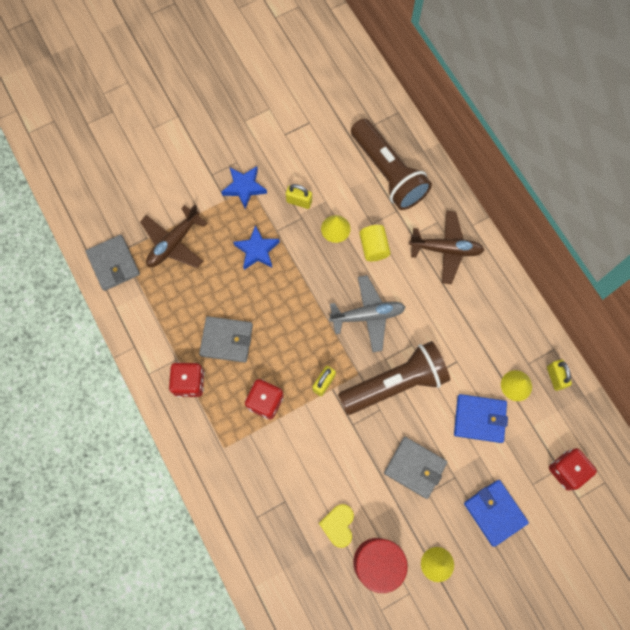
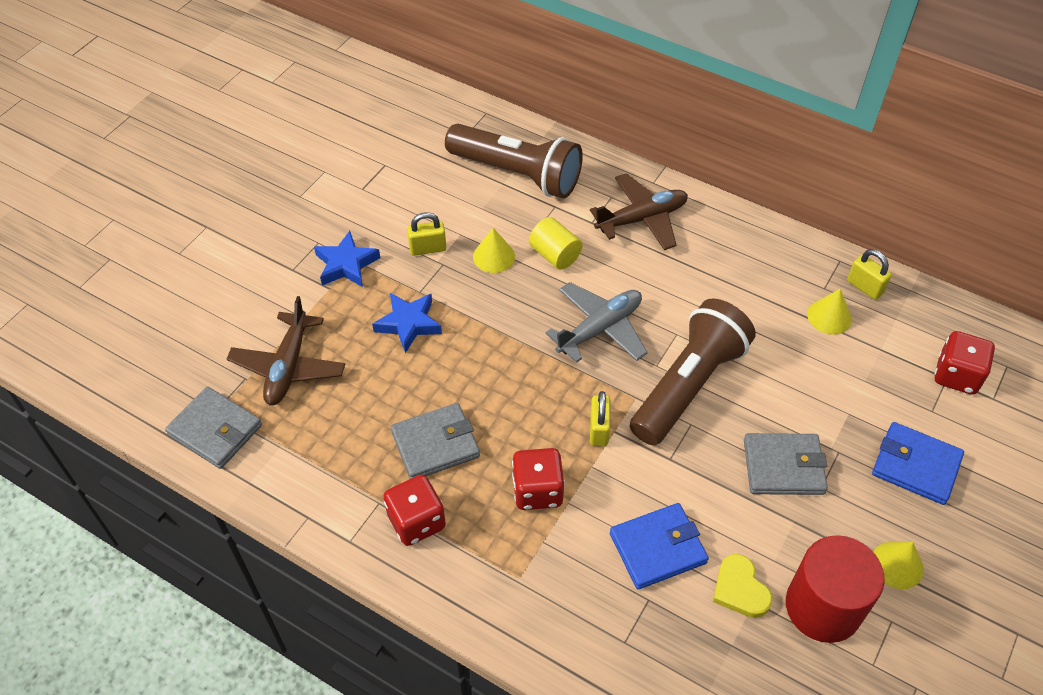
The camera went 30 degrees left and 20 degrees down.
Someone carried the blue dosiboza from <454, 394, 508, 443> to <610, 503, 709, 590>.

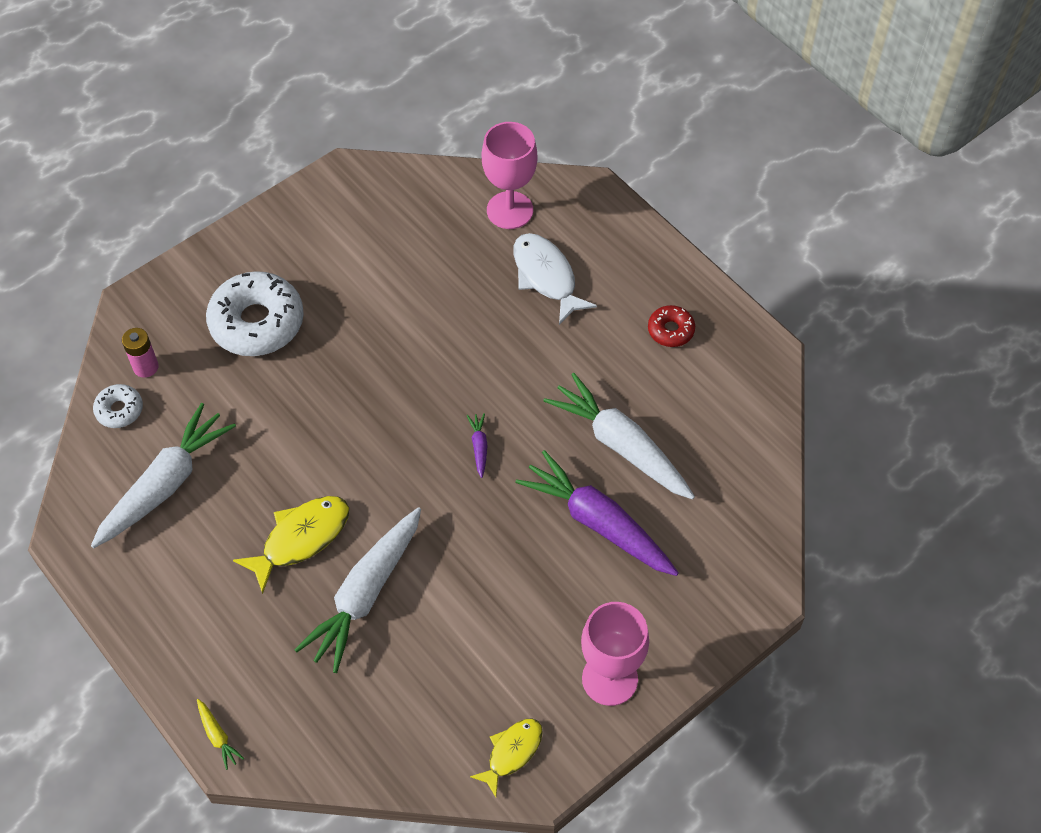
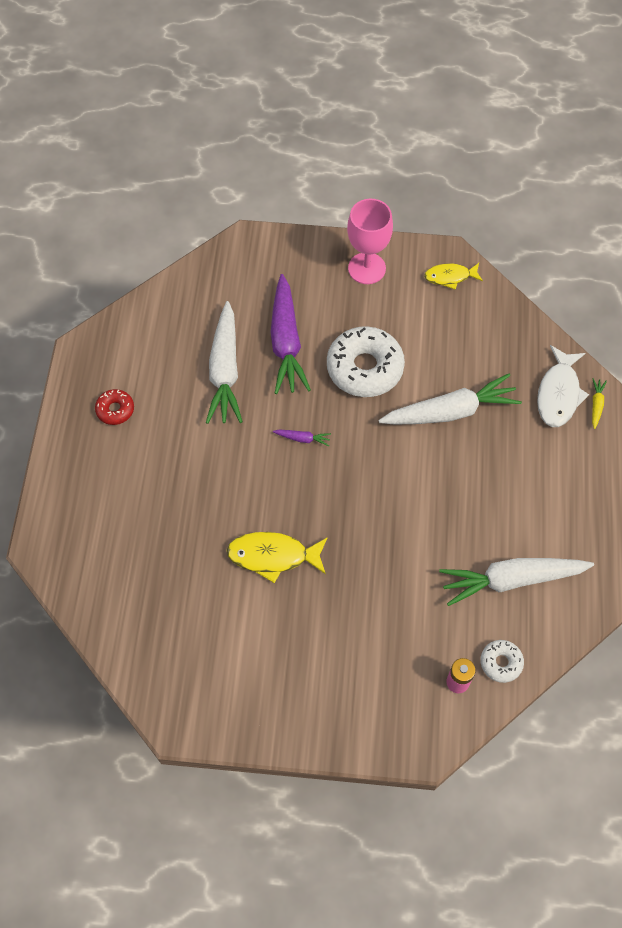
The camera went 135 degrees left and 5 degrees up.
Someone took away the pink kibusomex at <482, 122, 538, 229>.
Someone carried the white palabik from <513, 233, 597, 325> to <537, 345, 589, 427>.
Someone carried the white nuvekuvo from <206, 271, 304, 356> to <327, 326, 405, 397>.
Someone rotated the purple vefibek at <467, 413, 488, 478> by 120 degrees counterclockwise.
Someone carried the yellow palabik from <233, 496, 349, 594> to <226, 532, 327, 583>.

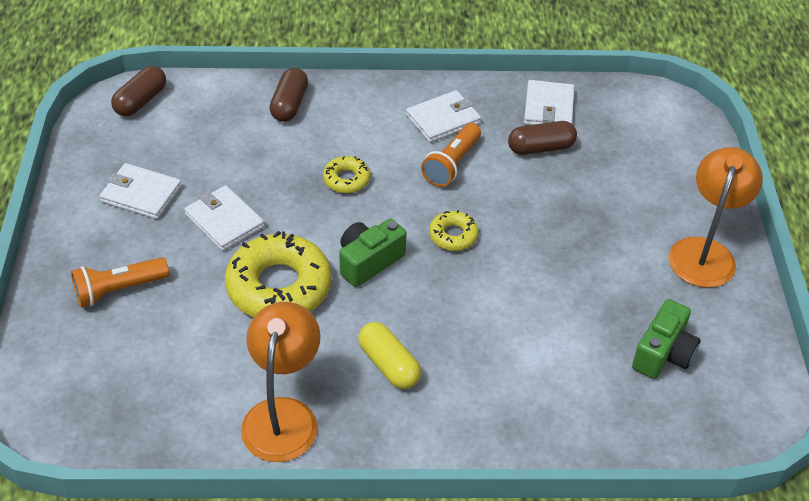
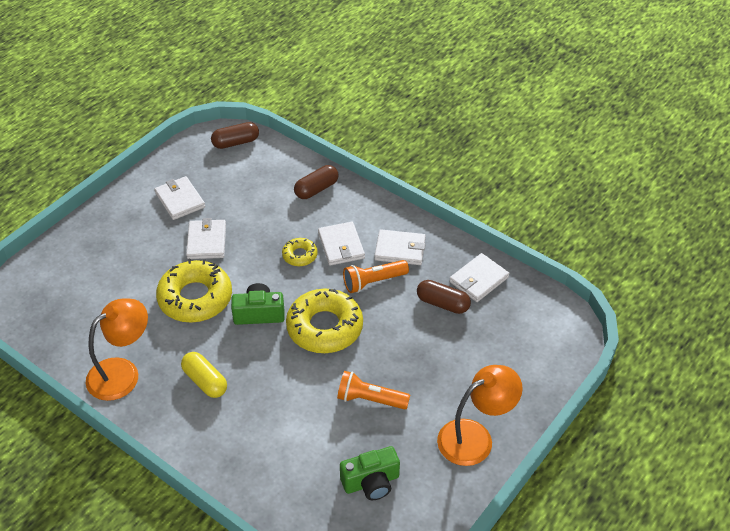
The camera went 40 degrees right and 0 degrees up.
Someone scaled the yellow nuvekuvo at <429, 210, 479, 251> by 2.04.
Someone carried the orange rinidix from <71, 257, 169, 307> to <337, 371, 410, 410>.
Someone rotated the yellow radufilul at <358, 322, 421, 389> by 45 degrees counterclockwise.
Someone put down the white dosiboza at <318, 222, 365, 266>.

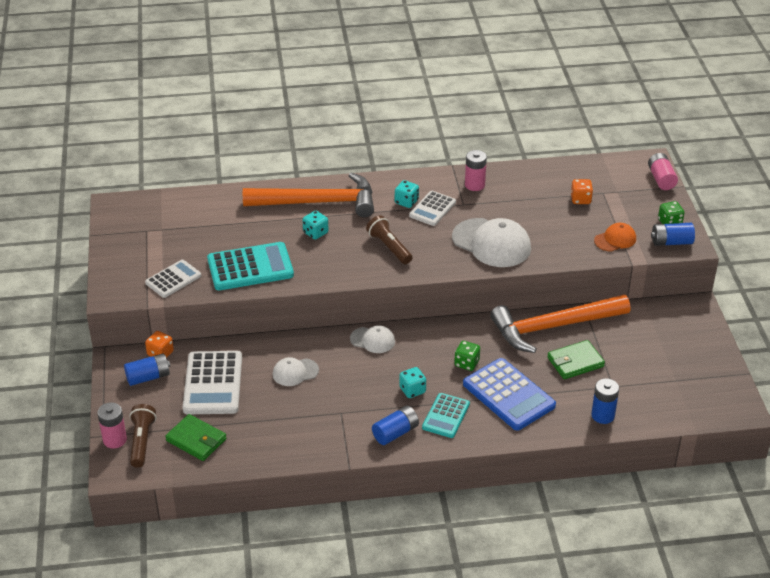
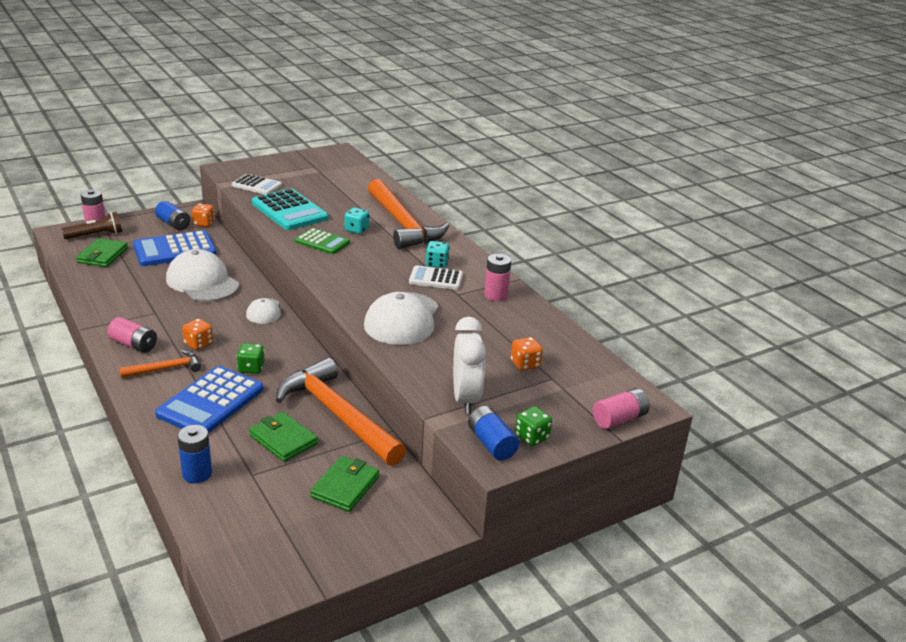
The camera went 65 degrees right and 10 degrees down.
Someone took away the brown rinidix at <366, 215, 412, 264>.
Someone swapped the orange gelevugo at <594, 223, 636, 252> for the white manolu at <453, 317, 486, 414>.
Someone repainted the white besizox at <183, 351, 242, 415>, which became the blue besizox at <133, 230, 216, 266>.
Someone scaled the white gelevugo at <273, 357, 319, 386> by 1.87.
Someone repainted the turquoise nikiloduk at <399, 367, 426, 398>, which became the orange nikiloduk at <182, 319, 213, 350>.
Someone swapped the turquoise besizox at <422, 393, 470, 438> for the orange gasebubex at <119, 350, 201, 378>.
Someone repainted the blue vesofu at <372, 406, 419, 445>, which became the pink vesofu at <107, 317, 157, 353>.
Someone put down the green besizox at <295, 228, 350, 254>.
Someone put down the green dosiboza at <310, 456, 379, 512>.

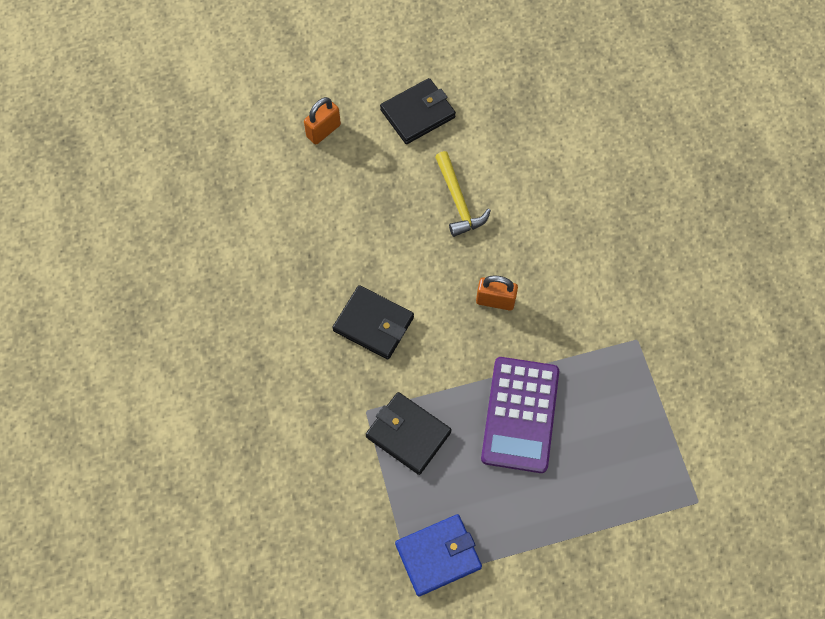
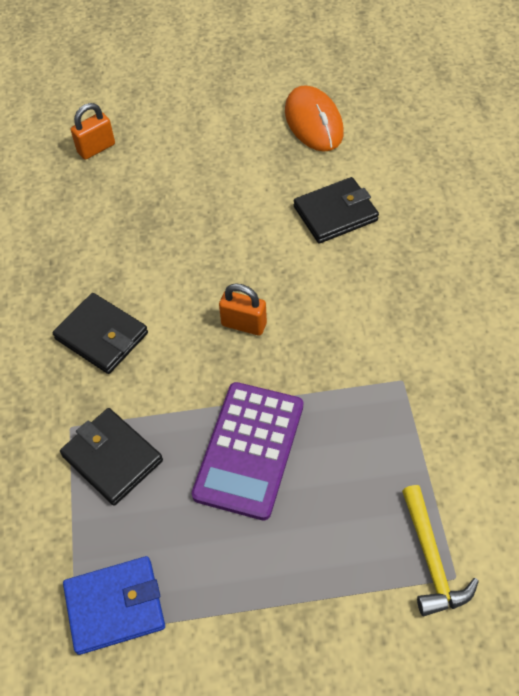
The camera went 10 degrees right and 10 degrees down.
Someone carried the black dosiboza from <380, 78, 456, 144> to <294, 177, 379, 244>.
Someone carried the yellow gasebubex from <435, 151, 491, 237> to <402, 485, 479, 616>.
Someone put down the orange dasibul at <285, 85, 344, 152>.

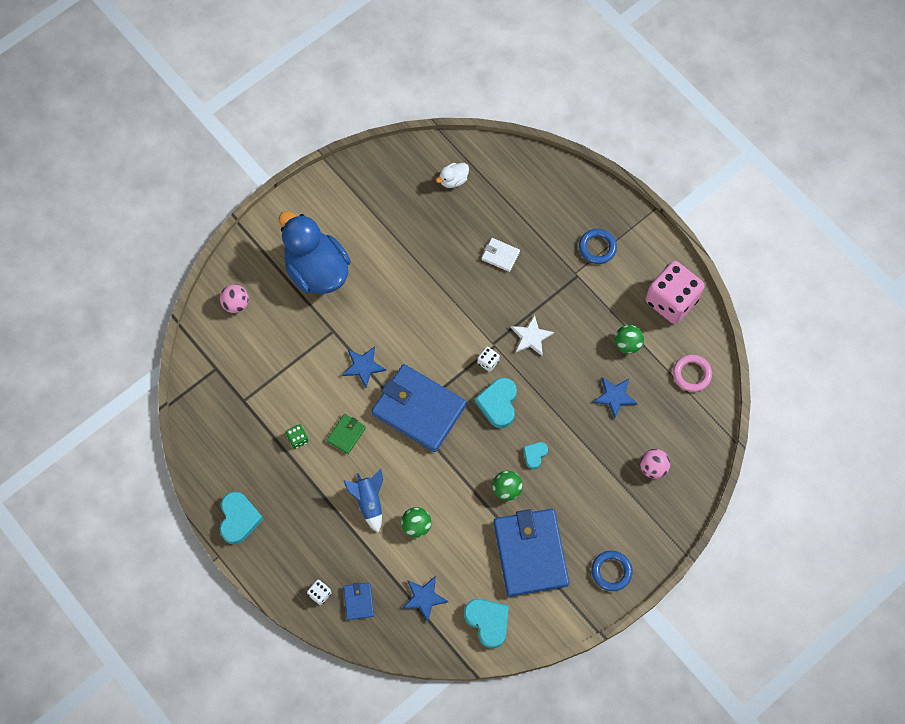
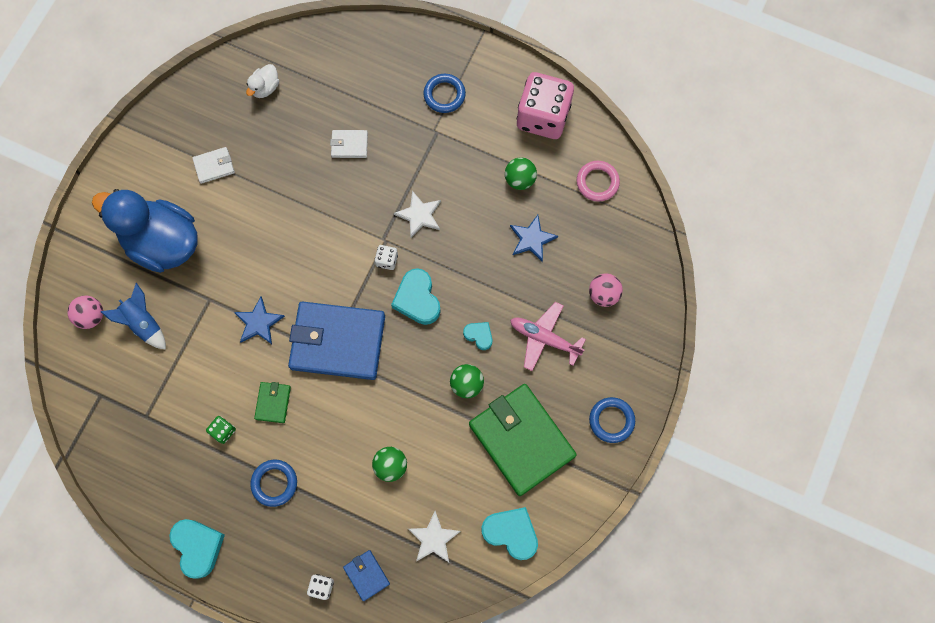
The camera went 25 degrees left and 5 degrees up.
Someone rotated the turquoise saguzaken at <523, 442, 548, 469> by 120 degrees clockwise.
Someone carried the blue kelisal from <343, 469, 383, 532> to <101, 283, 166, 350>.
Someone repainted the blue dosiboza at <494, 509, 569, 597>, which became the green dosiboza at <469, 384, 577, 496>.
Someone repainted the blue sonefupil at <402, 576, 449, 622>, which became the white sonefupil at <408, 511, 461, 562>.
Someone put down the white dosiboza at <192, 147, 235, 184>.
Someone put down the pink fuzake at <510, 302, 586, 371>.
Someone put down the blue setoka at <250, 460, 297, 507>.

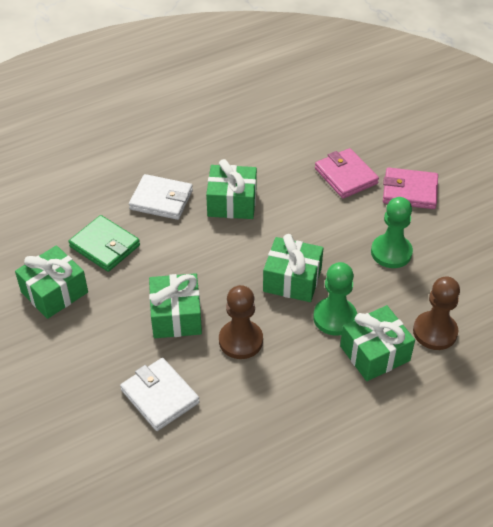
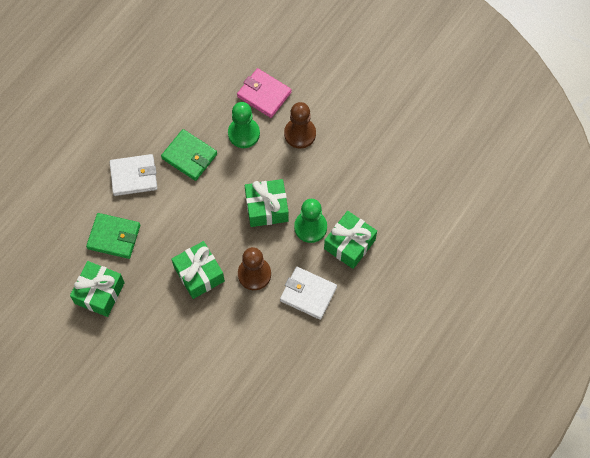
The camera went 25 degrees left and 20 degrees up.
Someone swapped the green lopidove at <206, 159, 257, 219> for the green dosiboza at <161, 129, 217, 181>.
Someone took away the pink dosiboza at <383, 167, 438, 209>.
Someone carried the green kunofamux from <371, 197, 413, 268> to <228, 102, 260, 148>.
Someone carried the brown kunofamux from <413, 276, 460, 350> to <284, 102, 316, 149>.
Someone carried the white dosiboza from <120, 358, 199, 431> to <280, 267, 337, 320>.

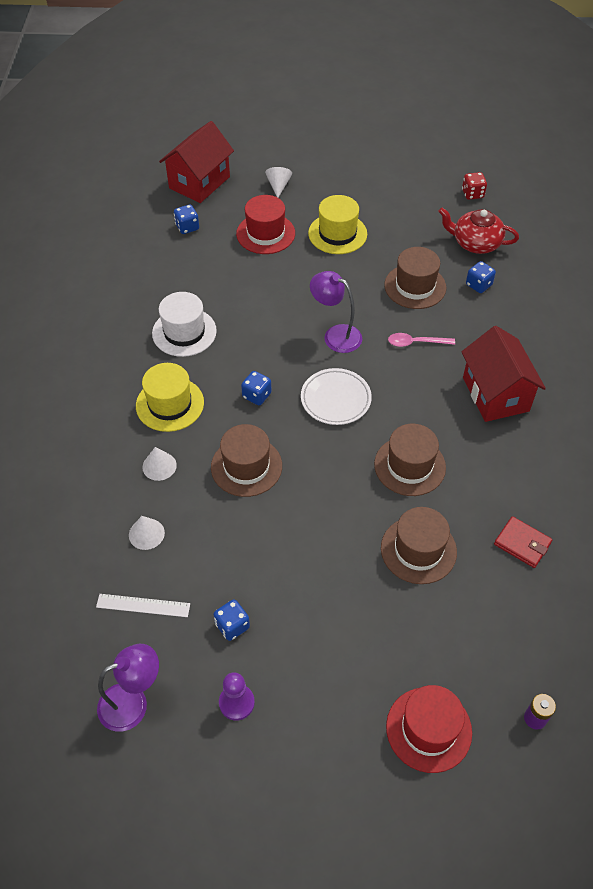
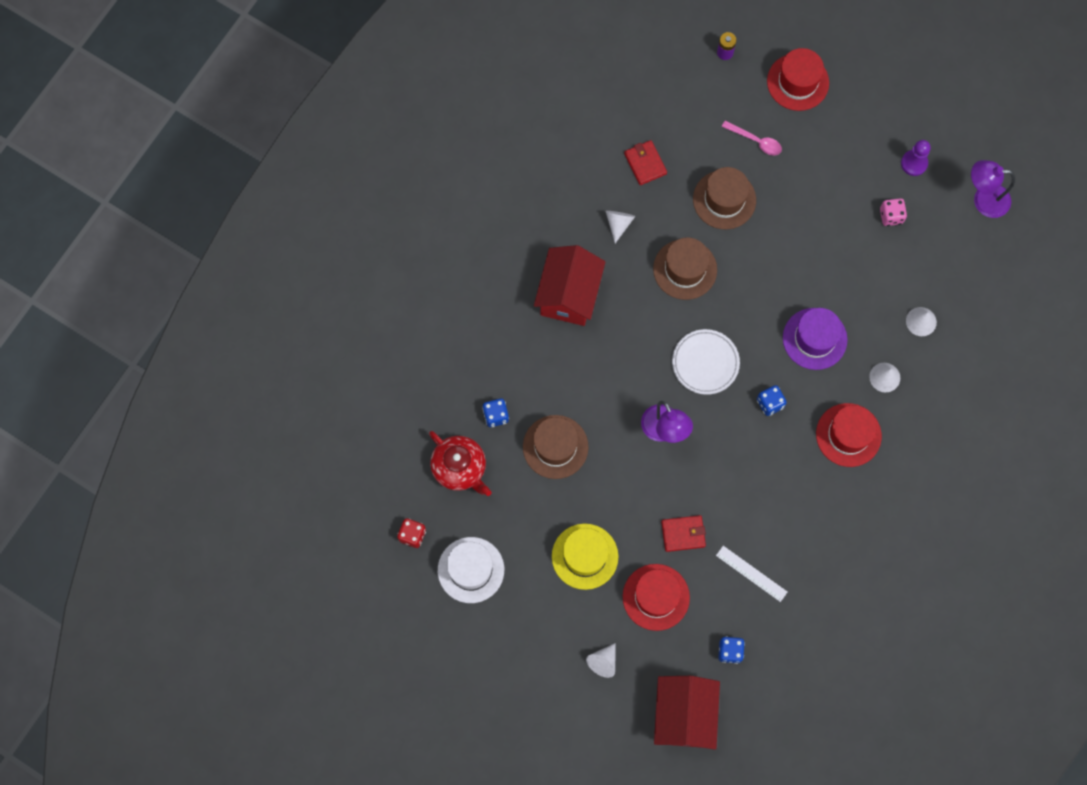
The camera went 150 degrees left and 20 degrees up.
Someone rotated the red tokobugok at <159, 121, 234, 203> by 60 degrees counterclockwise.
Someone carried the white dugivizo from <152, 292, 217, 357> to <438, 537, 504, 603>.
Someone carried the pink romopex from <388, 333, 455, 347> to <722, 121, 782, 156>.
Someone repainted the yellow dugivizo at <136, 363, 204, 432>, which became the red dugivizo at <816, 403, 882, 467>.
Someone repainted the brown dugivizo at <211, 424, 282, 497>, which became the purple dugivizo at <783, 308, 848, 370>.
Someone carried the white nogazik from <96, 594, 190, 617> to <716, 546, 787, 602>.
Someone repainted the blue nikiloduk at <214, 599, 250, 641>, which became the pink nikiloduk at <880, 198, 907, 226>.
Someone put down the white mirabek at <606, 211, 635, 243>.
Someone put down the red dosiboza at <661, 515, 706, 552>.

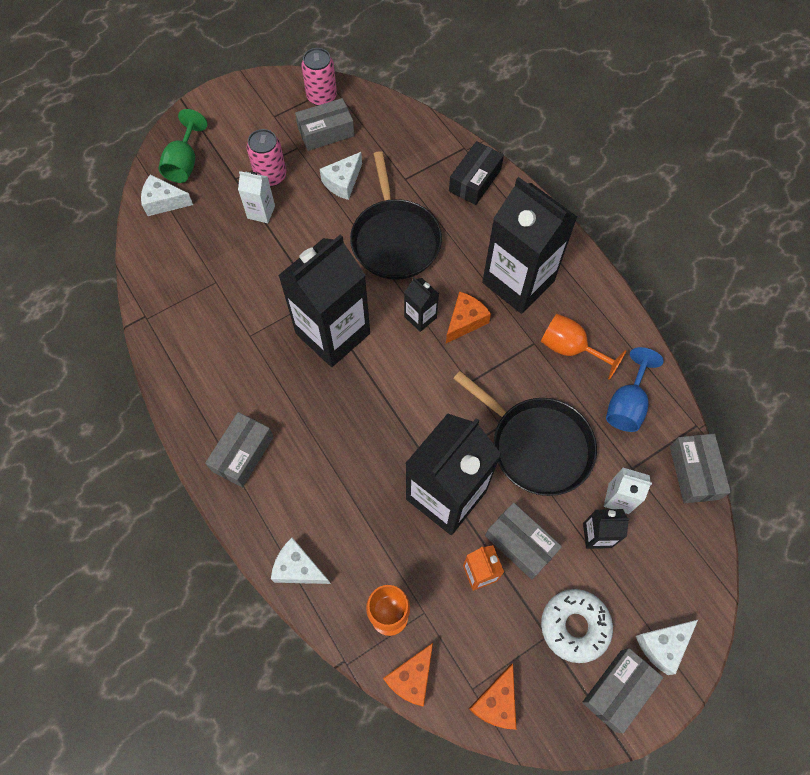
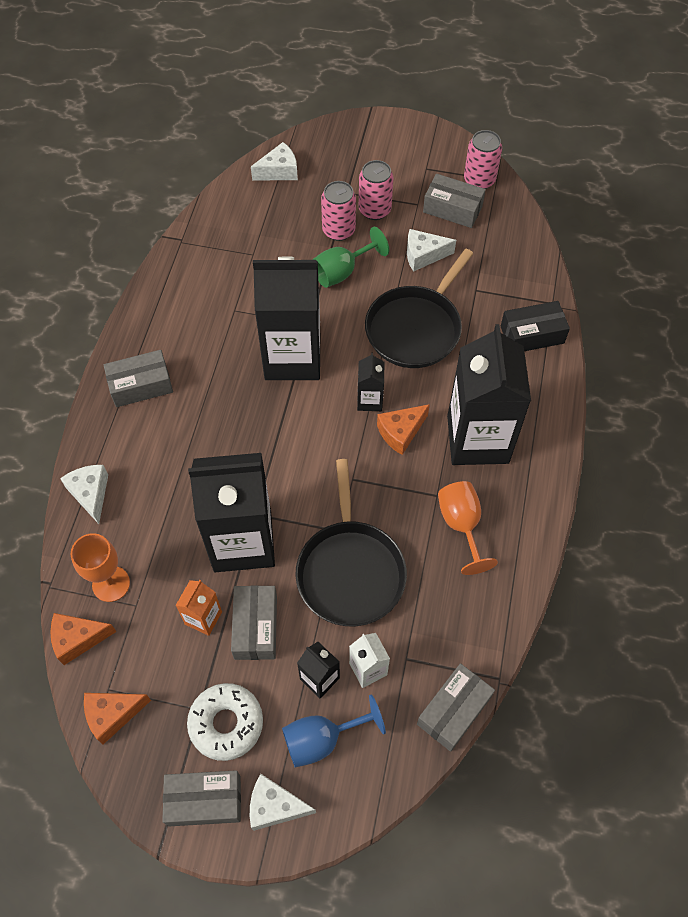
The camera went 45 degrees right and 5 degrees down.
Someone carried the green kibusomex from <159, 109, 208, 183> to <312, 227, 389, 288>.
Someone swapped the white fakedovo at <238, 171, 275, 223> for the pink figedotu at <321, 181, 356, 241>.
Someone rotated the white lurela at <141, 174, 193, 216> by 105 degrees clockwise.
Someone rotated the orange lurela at <446, 291, 491, 343> by 150 degrees clockwise.
Someone carried the blue kibusomex from <606, 347, 664, 432> to <282, 694, 386, 768>.

